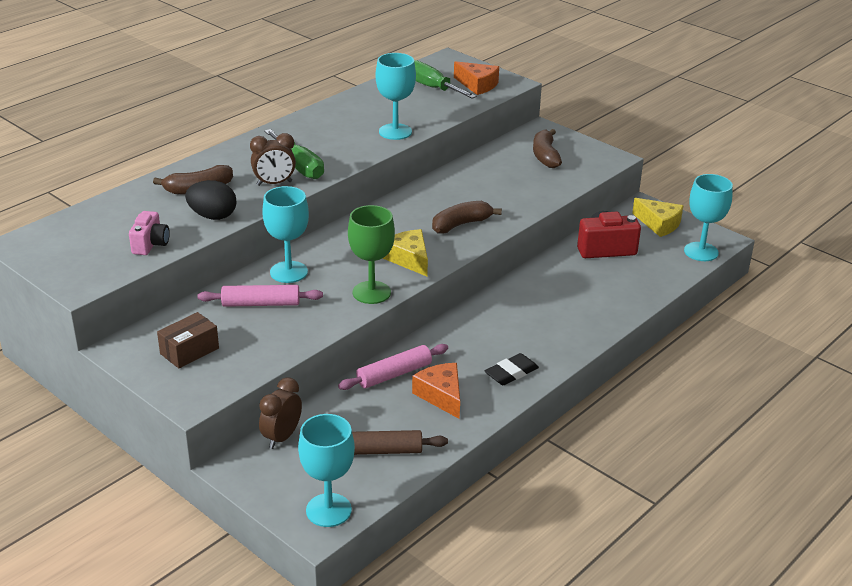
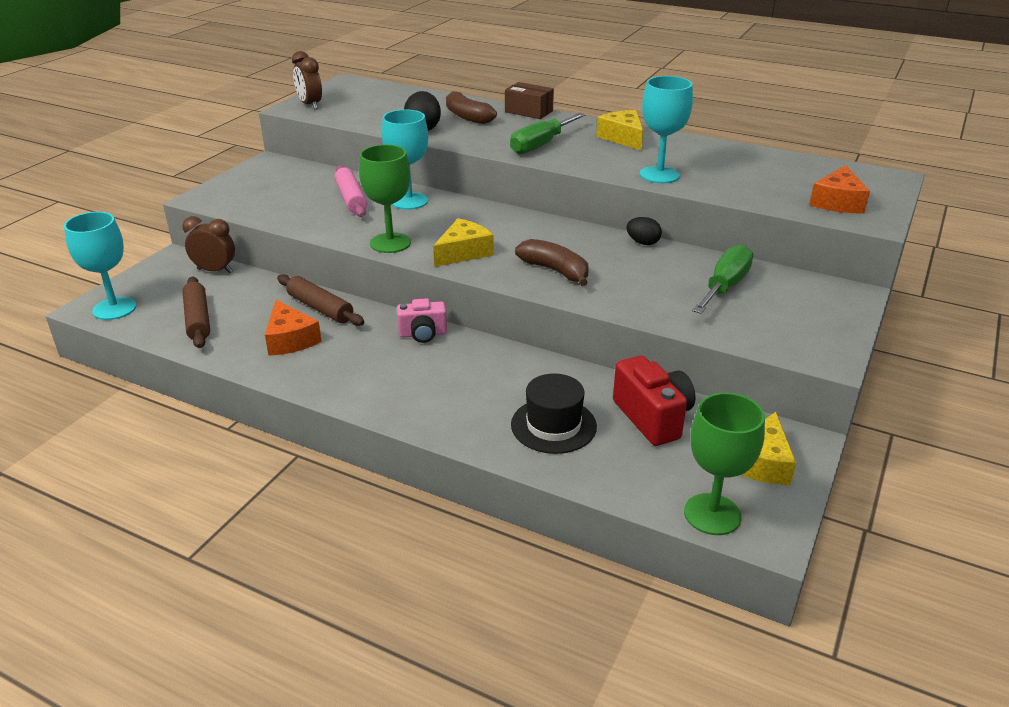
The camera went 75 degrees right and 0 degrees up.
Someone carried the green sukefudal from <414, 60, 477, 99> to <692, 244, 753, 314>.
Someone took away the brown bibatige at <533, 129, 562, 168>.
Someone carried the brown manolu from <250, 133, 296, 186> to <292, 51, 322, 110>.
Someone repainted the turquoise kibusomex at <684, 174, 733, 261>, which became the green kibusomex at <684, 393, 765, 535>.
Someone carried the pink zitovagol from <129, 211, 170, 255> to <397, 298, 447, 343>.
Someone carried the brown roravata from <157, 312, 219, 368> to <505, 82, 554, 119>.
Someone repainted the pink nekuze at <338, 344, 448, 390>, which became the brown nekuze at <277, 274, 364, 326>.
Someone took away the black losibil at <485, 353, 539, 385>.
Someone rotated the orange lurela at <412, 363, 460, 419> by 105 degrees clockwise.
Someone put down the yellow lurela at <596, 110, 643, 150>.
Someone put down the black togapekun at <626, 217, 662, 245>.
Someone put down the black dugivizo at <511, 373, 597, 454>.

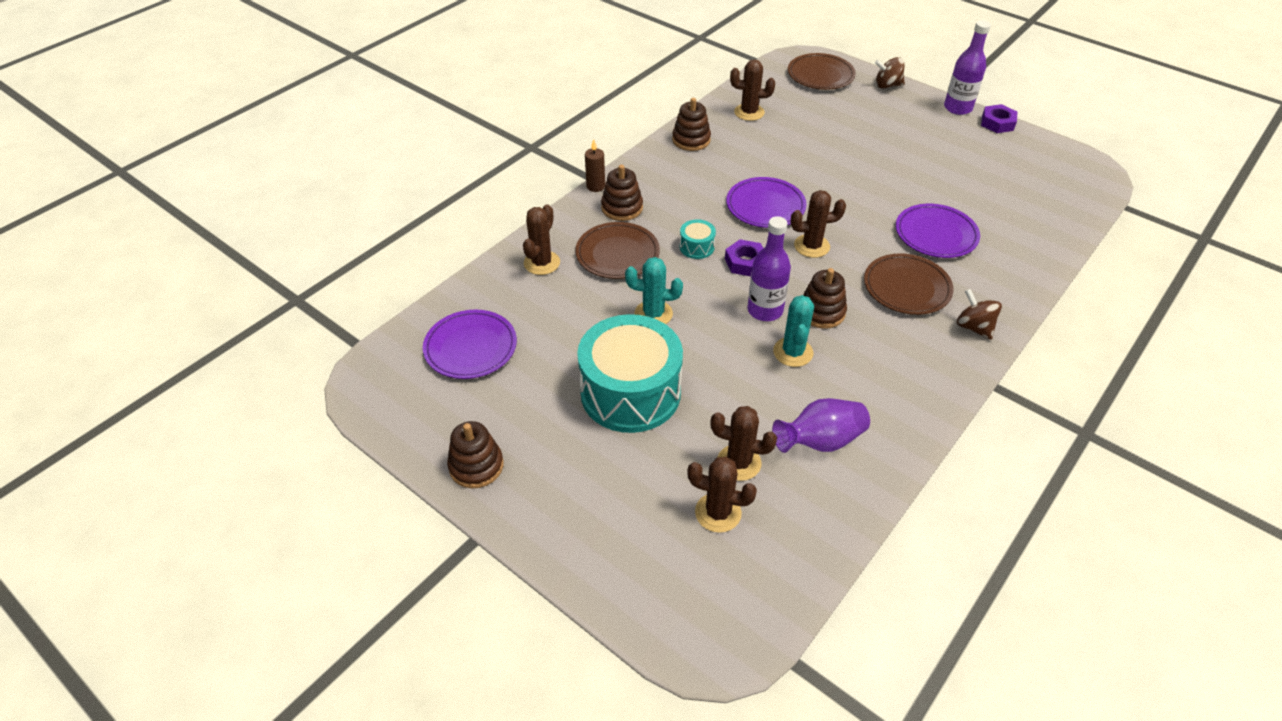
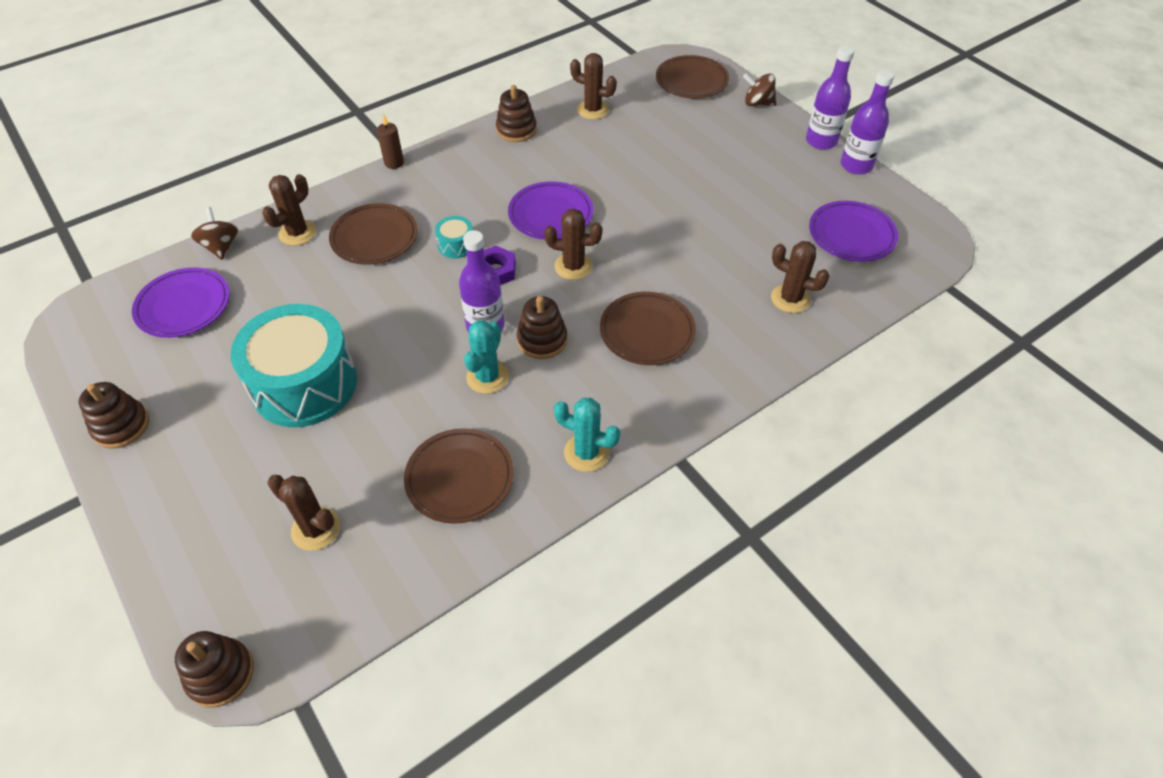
The camera went 15 degrees right and 5 degrees up.
Someone swapped the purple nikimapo at <981, 104, 1017, 133> for the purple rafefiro at <841, 69, 894, 175>.
Someone carried the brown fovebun from <601, 165, 643, 221> to <175, 631, 254, 708>.
Someone carried the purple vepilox from <896, 204, 980, 258> to <809, 201, 898, 262>.
Someone carried the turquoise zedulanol from <625, 257, 683, 324> to <554, 398, 620, 472>.
Someone carried the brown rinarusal from <957, 289, 1002, 340> to <191, 207, 238, 260>.
Someone swapped the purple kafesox at <772, 398, 870, 453> for the brown vepilox at <404, 428, 514, 524>.
Someone carried the brown zedulanol from <710, 406, 777, 481> to <771, 241, 829, 313>.

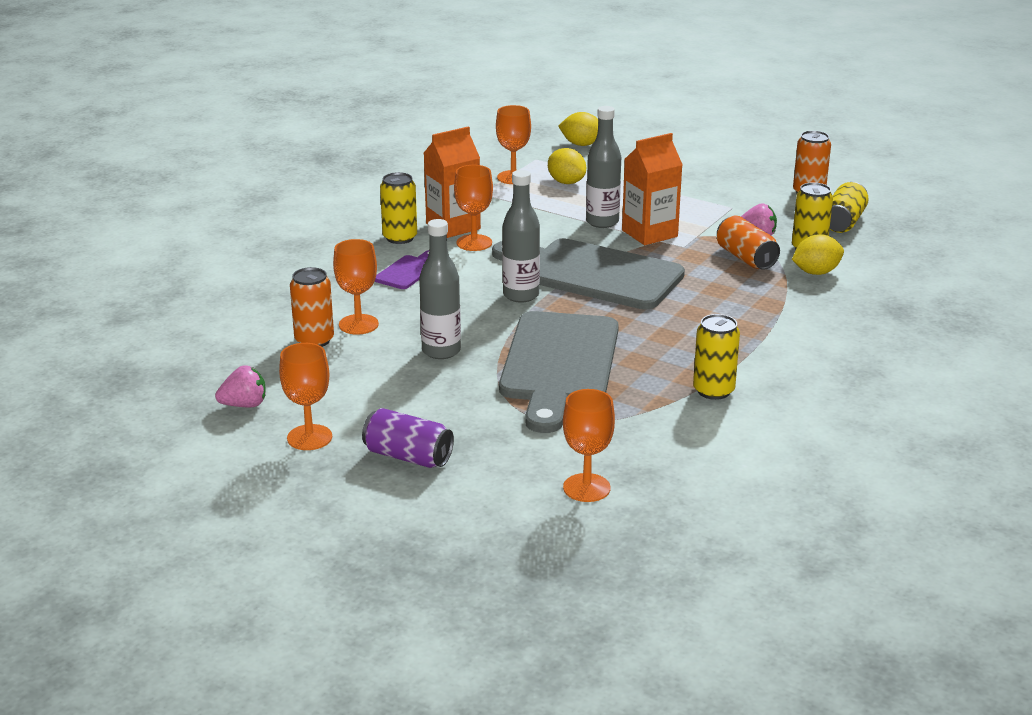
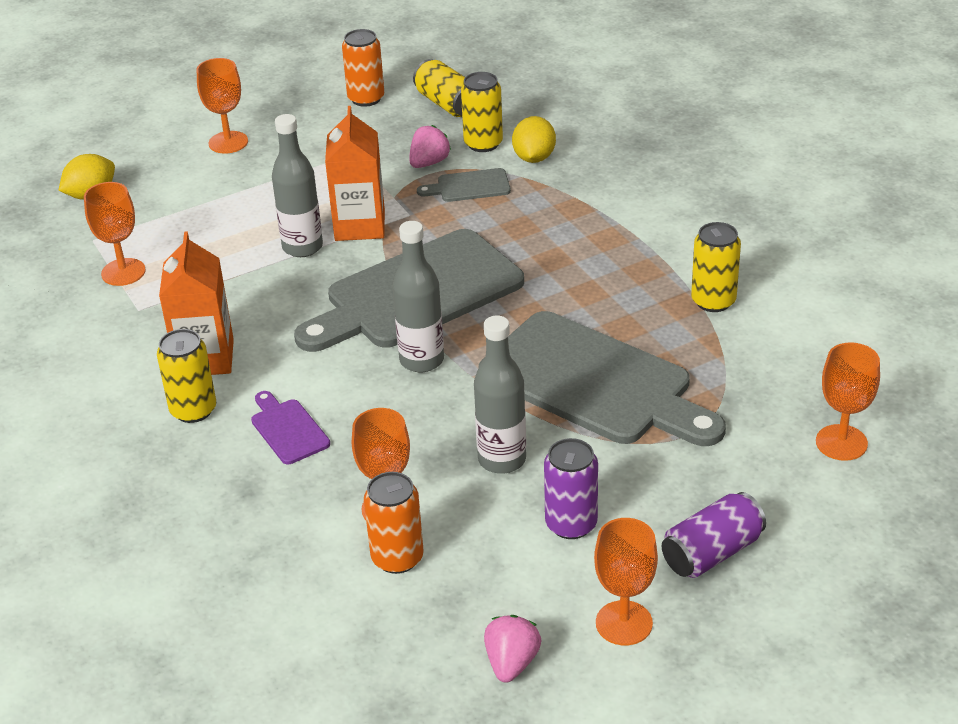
The camera went 60 degrees left and 10 degrees up.
Someone took away the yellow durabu at <548, 148, 586, 184>.
Someone carried the orange kibusomex from <454, 165, 493, 251> to <197, 58, 248, 153>.
Someone swapped the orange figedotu at <717, 216, 780, 270> for the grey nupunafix at <417, 168, 511, 202>.
Someone put down the purple figedotu at <544, 438, 598, 539>.

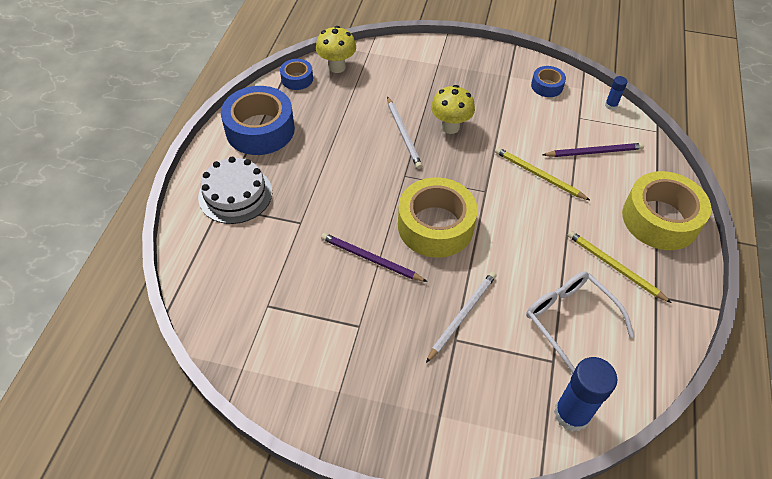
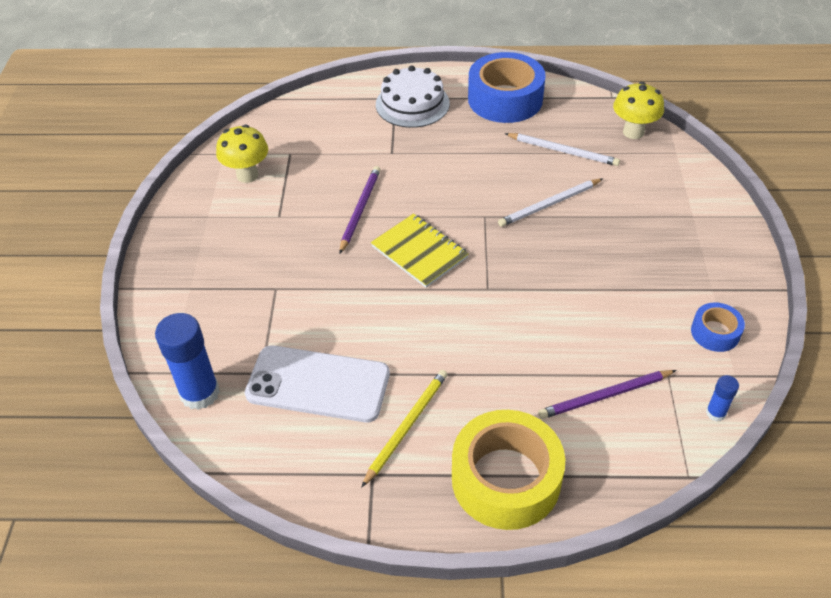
The camera went 80 degrees right and 5 degrees down.
Someone took away the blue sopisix at <280, 59, 313, 90>.
Someone carried the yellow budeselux from <431, 85, 475, 134> to <216, 125, 268, 183>.
Someone rotated the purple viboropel at <542, 143, 644, 157> by 90 degrees clockwise.
Someone took away the yellow viboropel at <495, 147, 591, 201>.
Someone swapped the yellow sopisix at <398, 177, 478, 258> for the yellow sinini at <371, 214, 469, 288>.
Someone carried the white viboropel from <426, 272, 496, 363> to <504, 133, 620, 166>.
Someone swapped the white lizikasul at <526, 272, 635, 373> for the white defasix at <245, 345, 390, 422>.

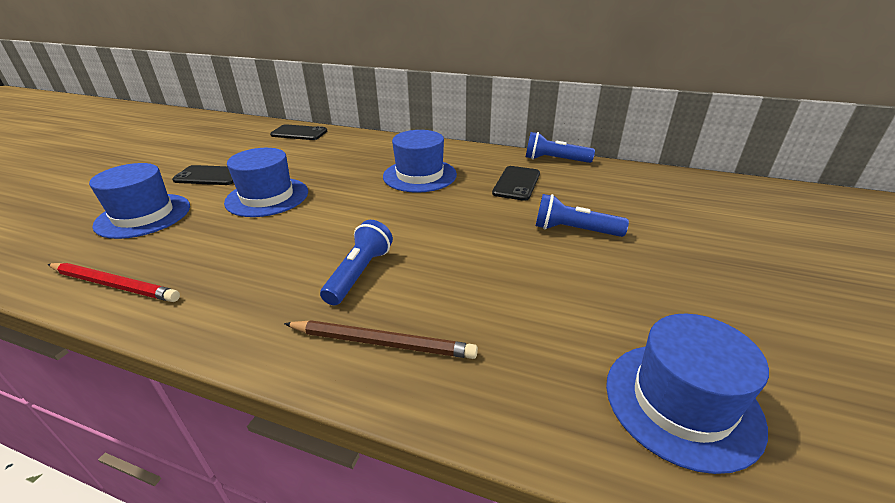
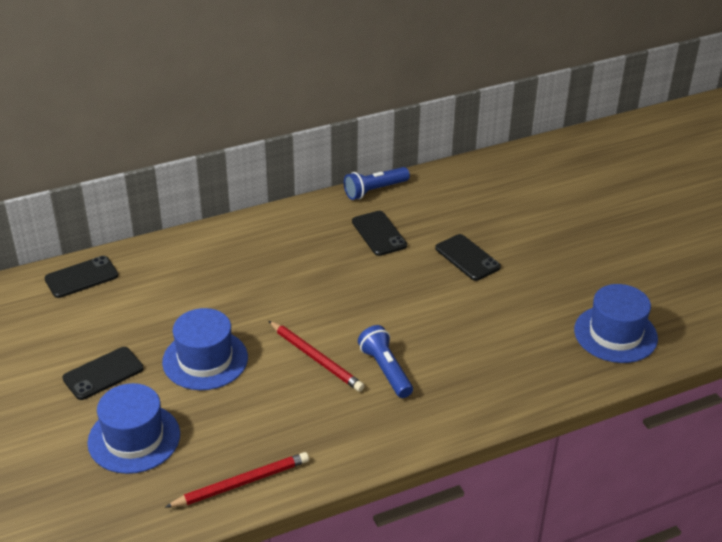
The camera went 45 degrees left and 5 degrees up.
Someone took away the blue dugivizo at <383, 130, 457, 193>.
Someone swapped the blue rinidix at <535, 194, 629, 237> for the black defasix at <435, 234, 501, 281>.
Someone took away the brown viboropel at <284, 320, 478, 359>.
Someone put down the red viboropel at <269, 321, 364, 392>.

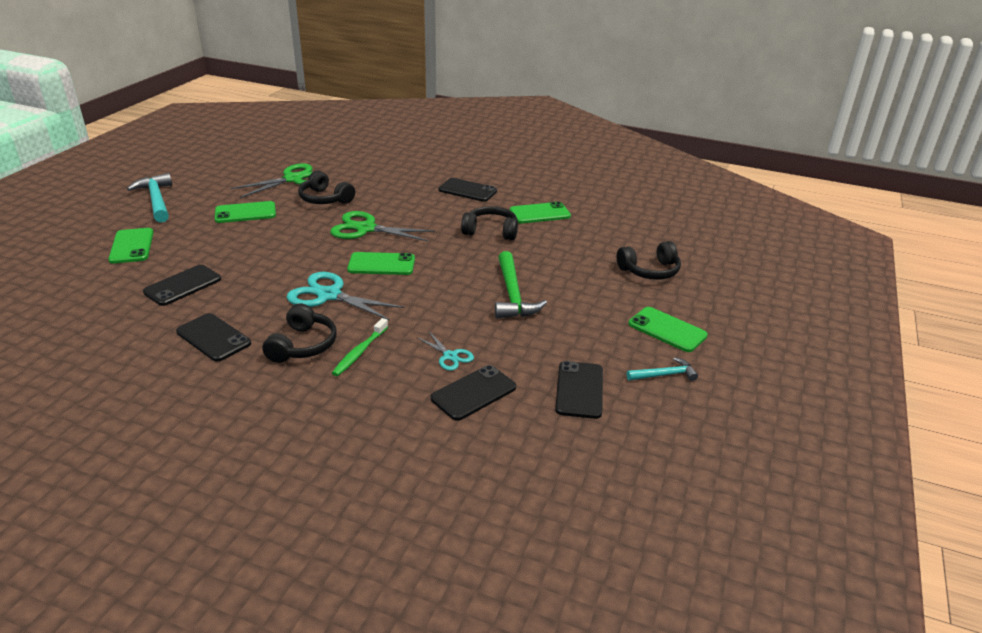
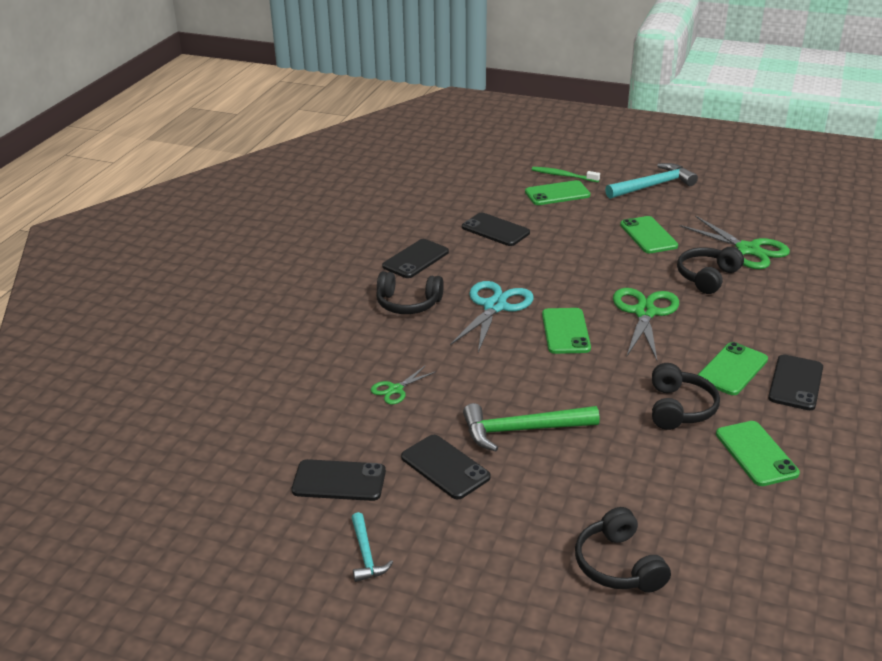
The camera went 90 degrees right and 0 degrees up.
Someone carried the green defasix from <628, 307, 708, 352> to <698, 342, 768, 395>.
Someone carried the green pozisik from <332, 318, 388, 376> to <532, 167, 600, 182>.
Someone repainted the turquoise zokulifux at <416, 332, 474, 371>, which became the green zokulifux at <371, 365, 437, 405>.
Someone carried the black defasix from <431, 365, 516, 421> to <401, 435, 491, 499>.

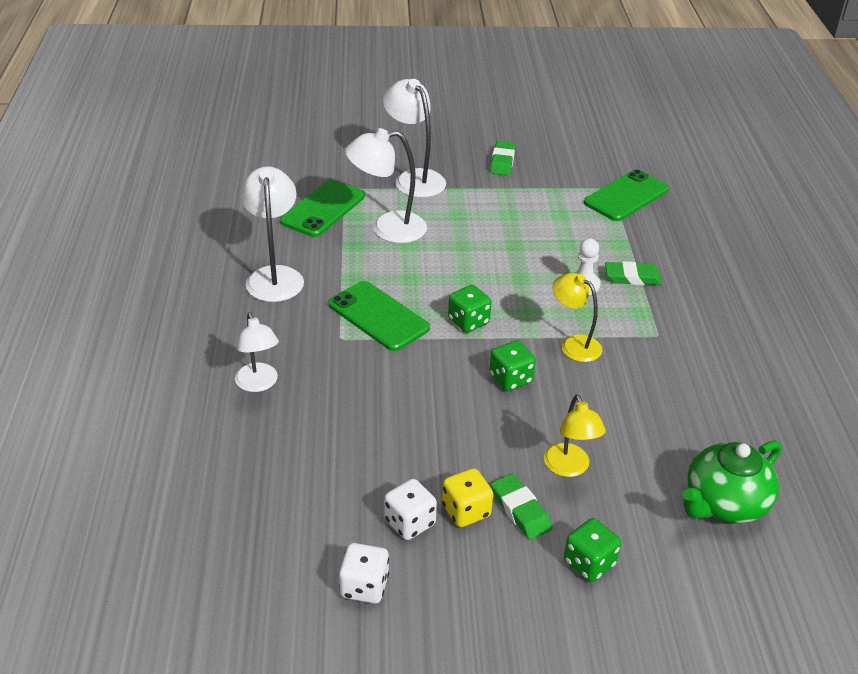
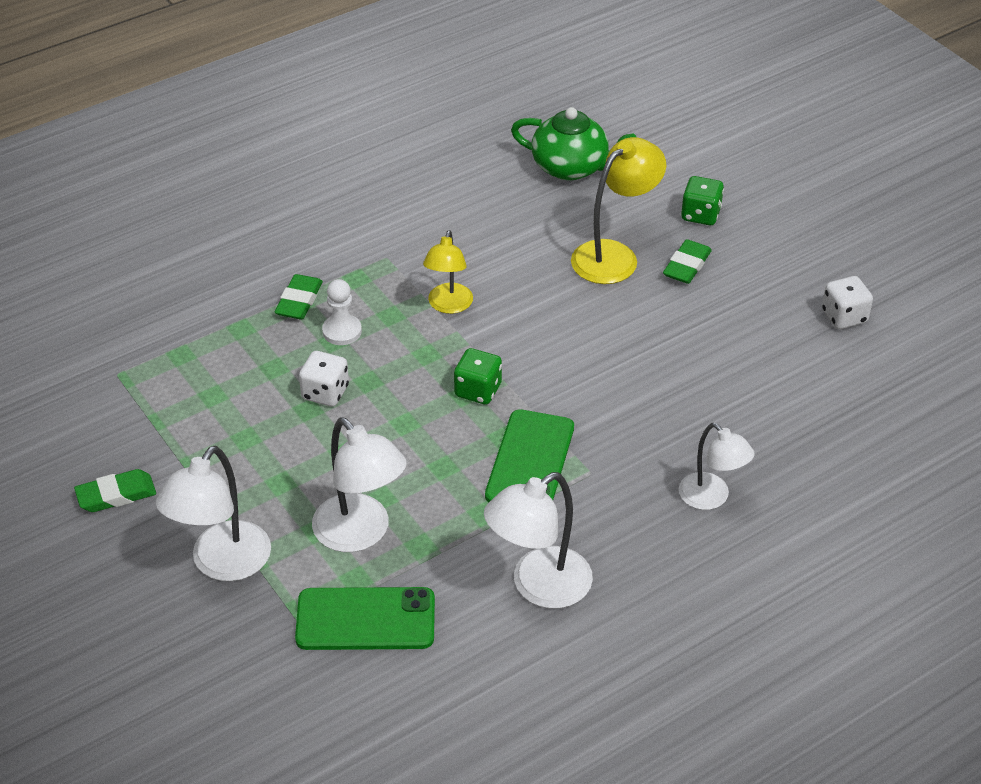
The camera went 120 degrees left and 5 degrees up.
Someone took away the green defasix at <584, 170, 669, 221>.
Someone rotated the green losibil at <605, 261, 662, 285> by 45 degrees clockwise.
Someone rotated the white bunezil at <235, 312, 279, 392> by 105 degrees clockwise.
Someone took away the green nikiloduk at <489, 340, 536, 391>.
Someone scaled the yellow bunezil at <544, 394, 606, 477> by 1.51.
Someone took away the yellow nikiloduk at <442, 468, 493, 527>.
Someone carried the white nikiloduk from <384, 479, 437, 540> to <299, 351, 349, 407>.

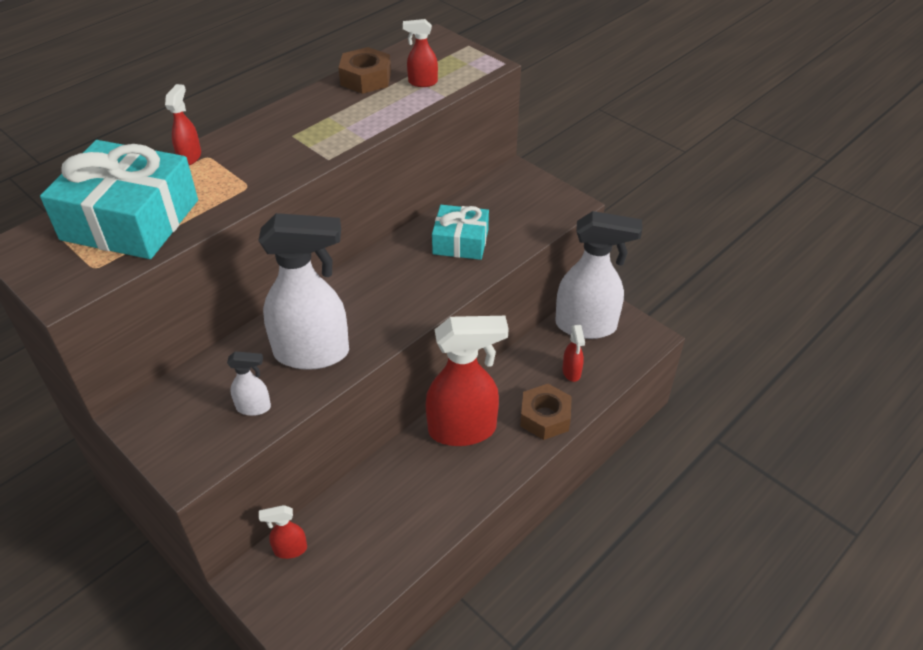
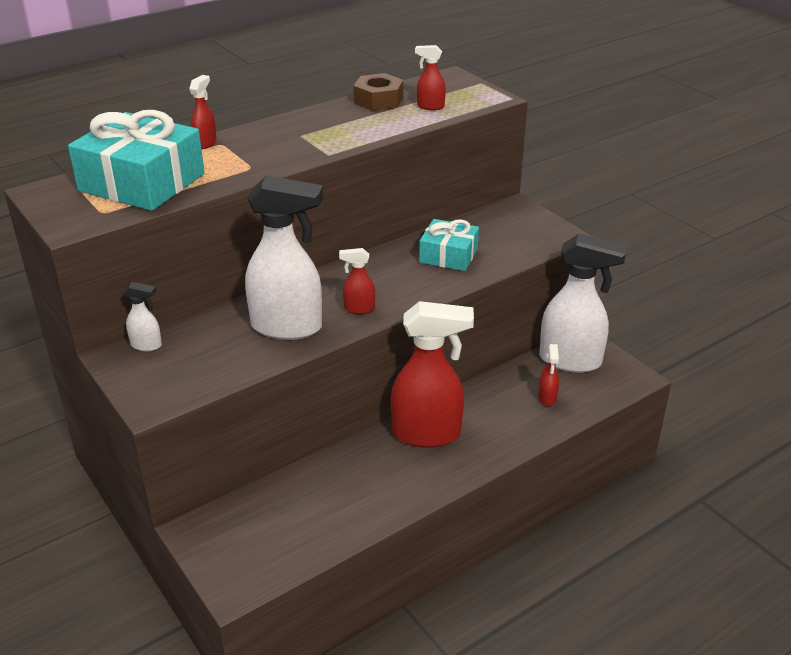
The camera went 10 degrees right and 10 degrees down.
Someone carried the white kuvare from <227, 351, 271, 416> to <124, 282, 162, 351>.
Someone took away the brown nikimapo at <520, 384, 572, 440>.
Someone carried the red kuvare from <259, 505, 307, 559> to <339, 248, 375, 314>.

